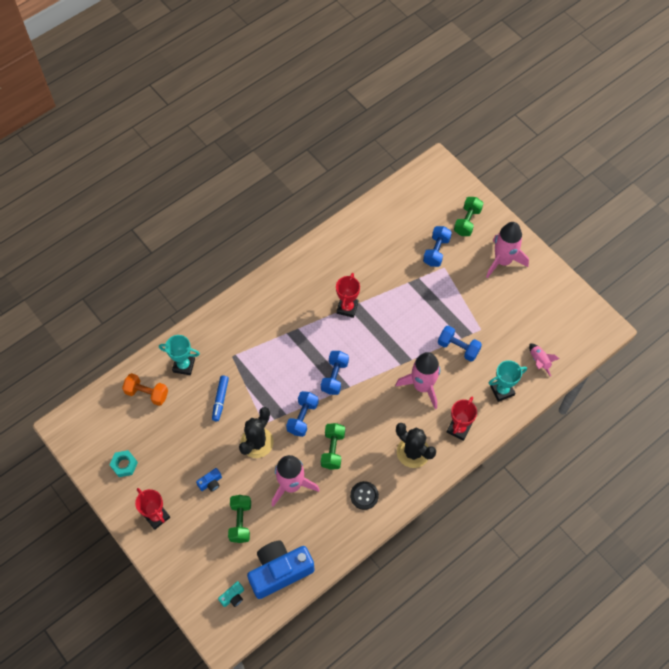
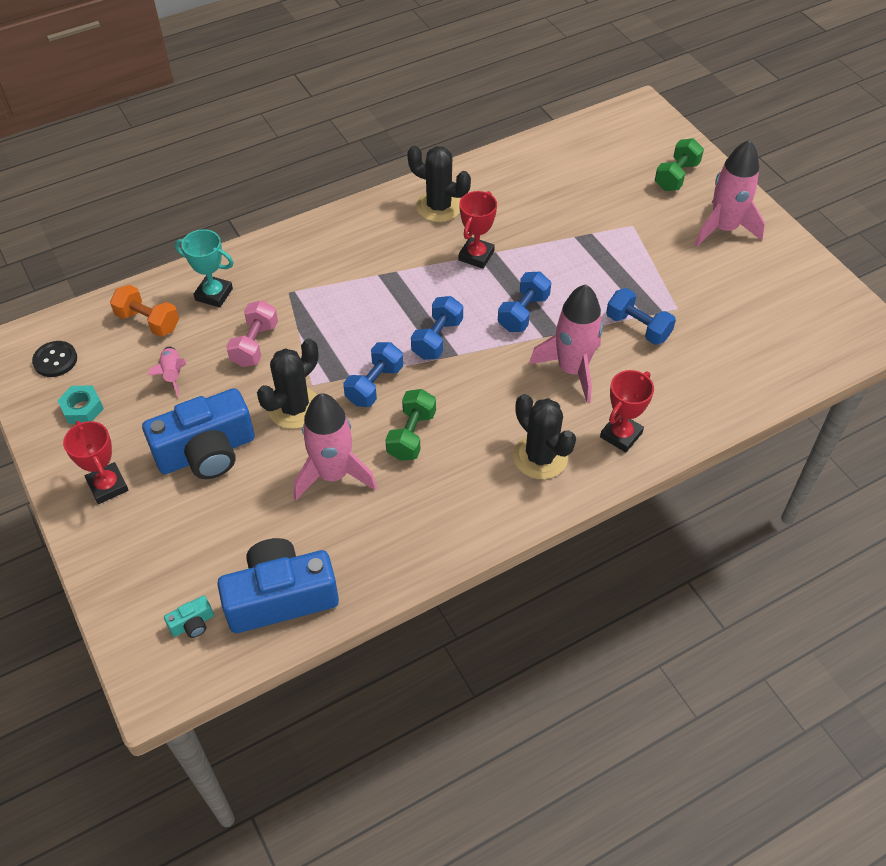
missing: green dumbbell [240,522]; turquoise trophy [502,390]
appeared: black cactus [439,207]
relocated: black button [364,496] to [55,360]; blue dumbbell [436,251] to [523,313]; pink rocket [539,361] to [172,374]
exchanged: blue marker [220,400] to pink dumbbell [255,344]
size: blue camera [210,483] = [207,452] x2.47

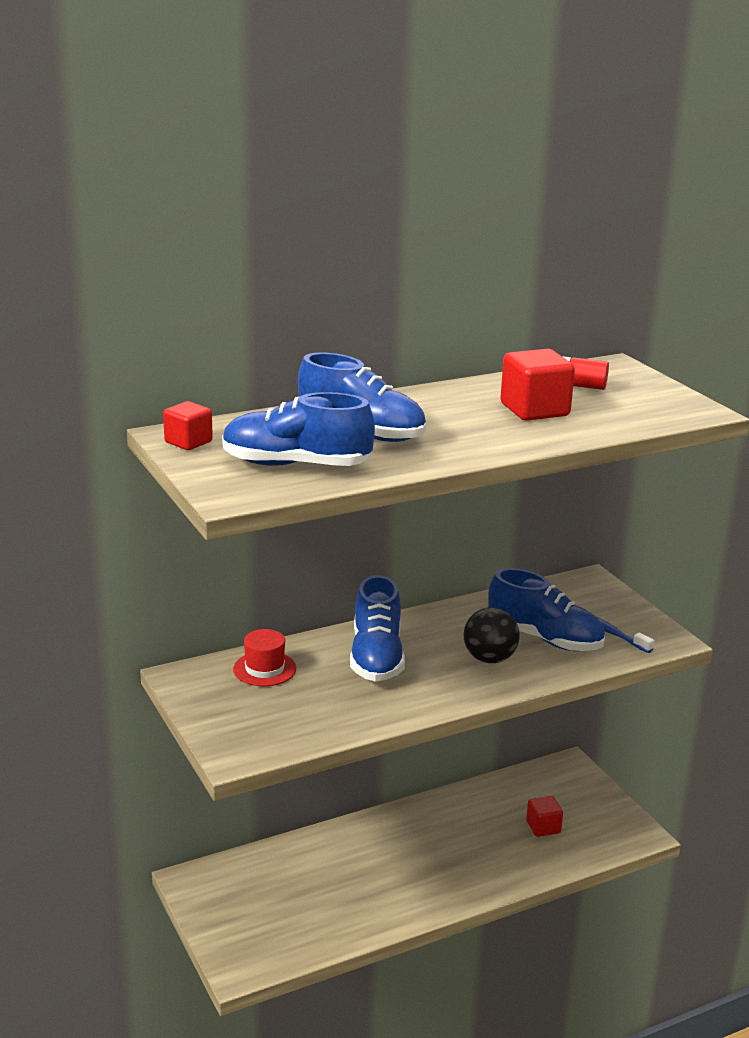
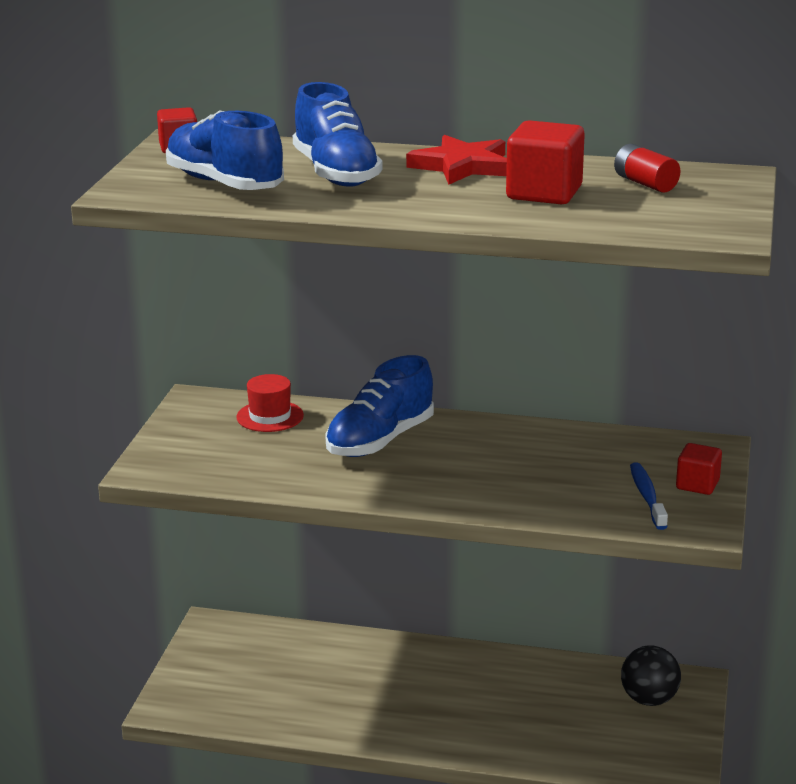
missing: blue shoe [544,639]
appeared: red star [462,166]
relocated: black ball [489,659] to [649,700]; red cube [543,827] to [697,485]

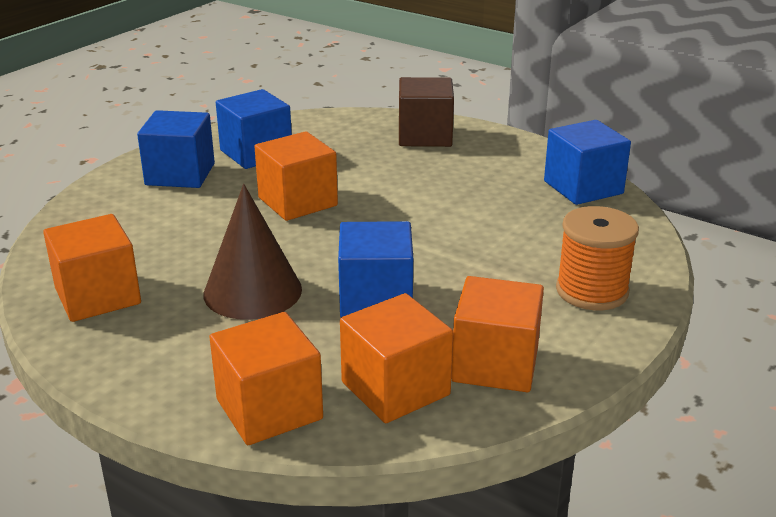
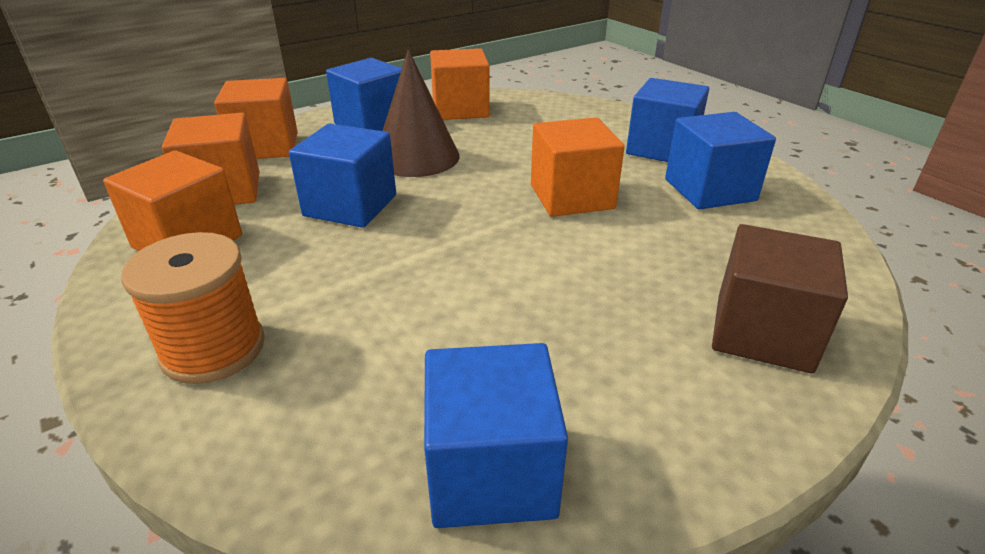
appeared: blue cube [372,123]

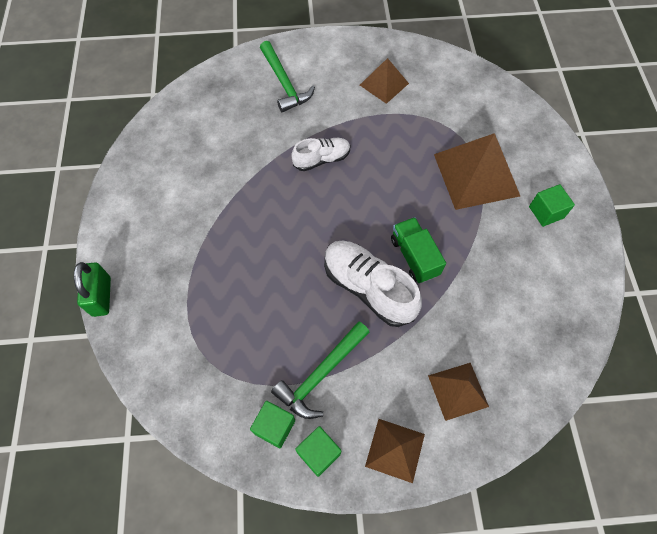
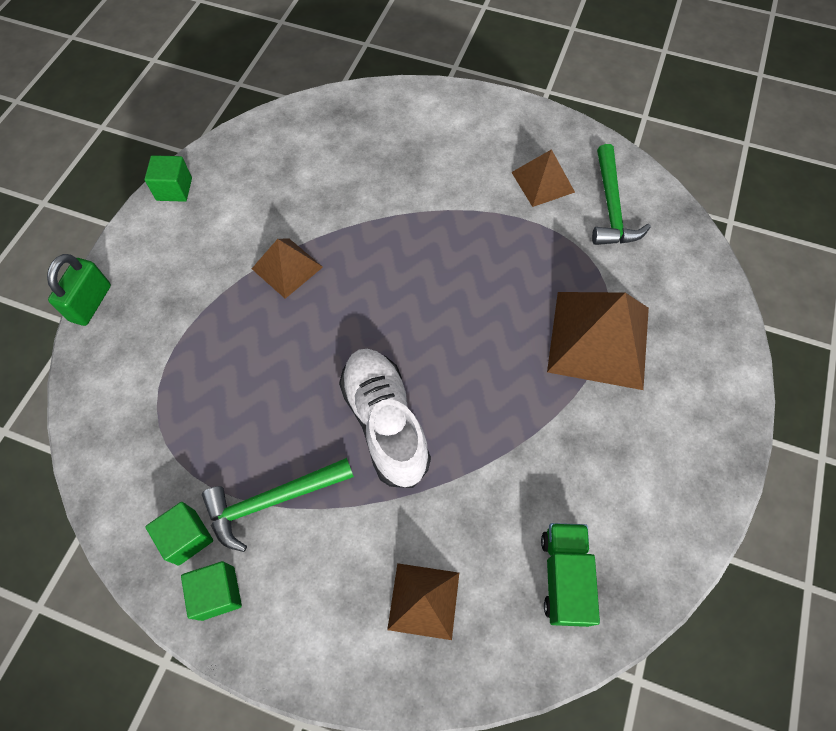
missing: white shoe [322,159]
relocated: green hammer [284,83] to [611,207]; brown pyramid [395,450] to [287,267]; green truck [414,257] to [563,577]; green cube [546,212] to [174,189]

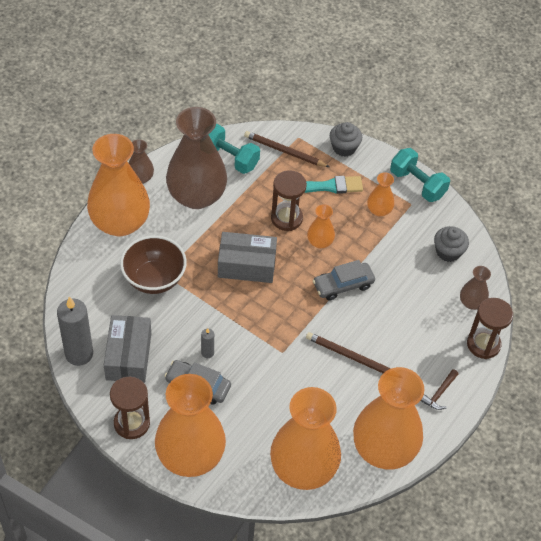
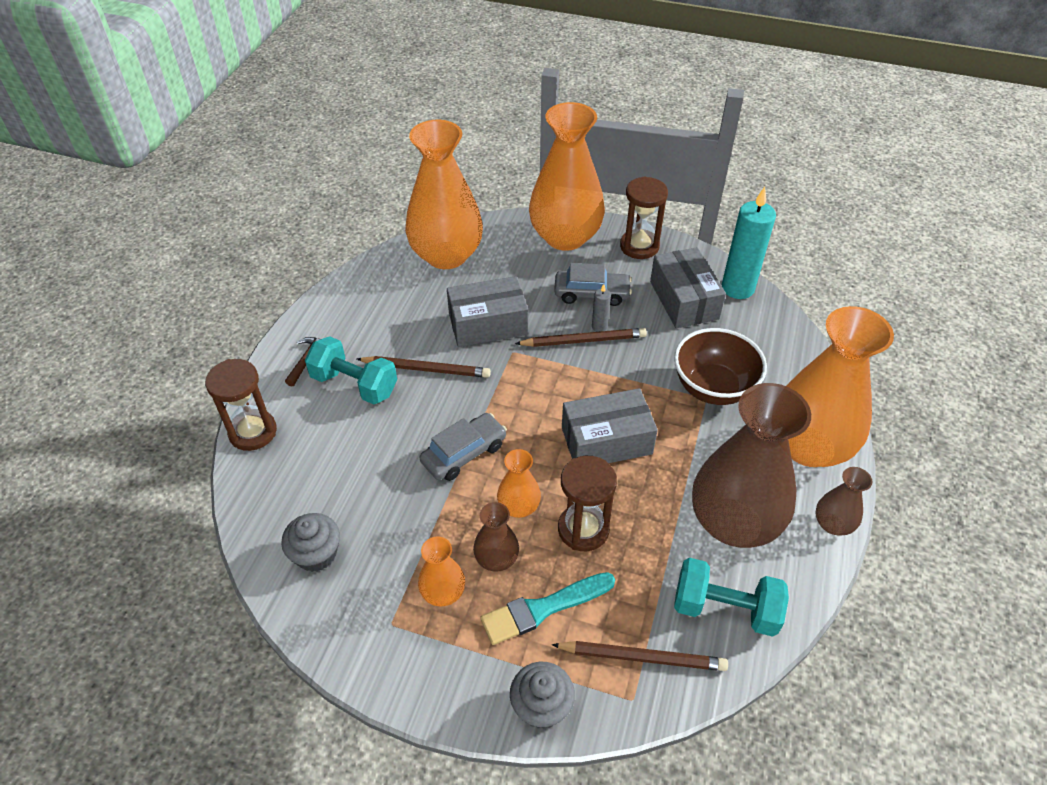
missing: orange vase [384,449]
appeared: grey box [488,324]; brown pencil [583,341]
relocated: turquoise dumbbell [417,184] to [354,384]; brown vase [471,302] to [496,559]
colour: grey candle [79,354] to turquoise candle [737,288]

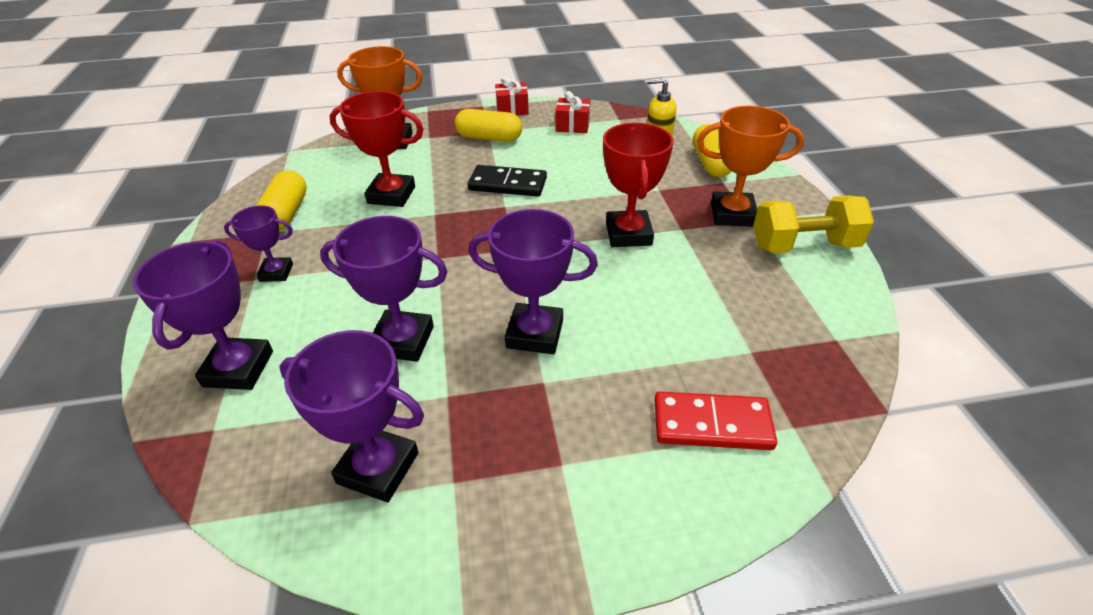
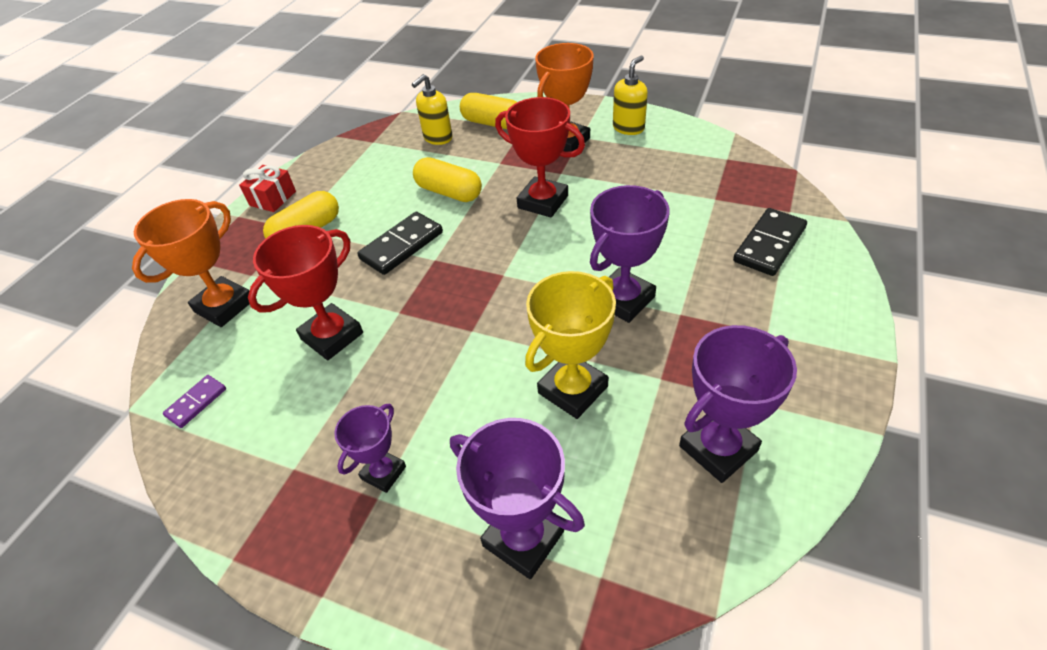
missing: red gift [572,126]
appeared: purple domino [196,402]
relocated: yellow capsule [286,213] to [449,192]
exchanged: yellow dumbbell [803,246] to yellow soap dispenser [628,128]
colour: purple trophy [402,341] to yellow trophy [573,390]; red domino [712,424] to black domino [769,245]

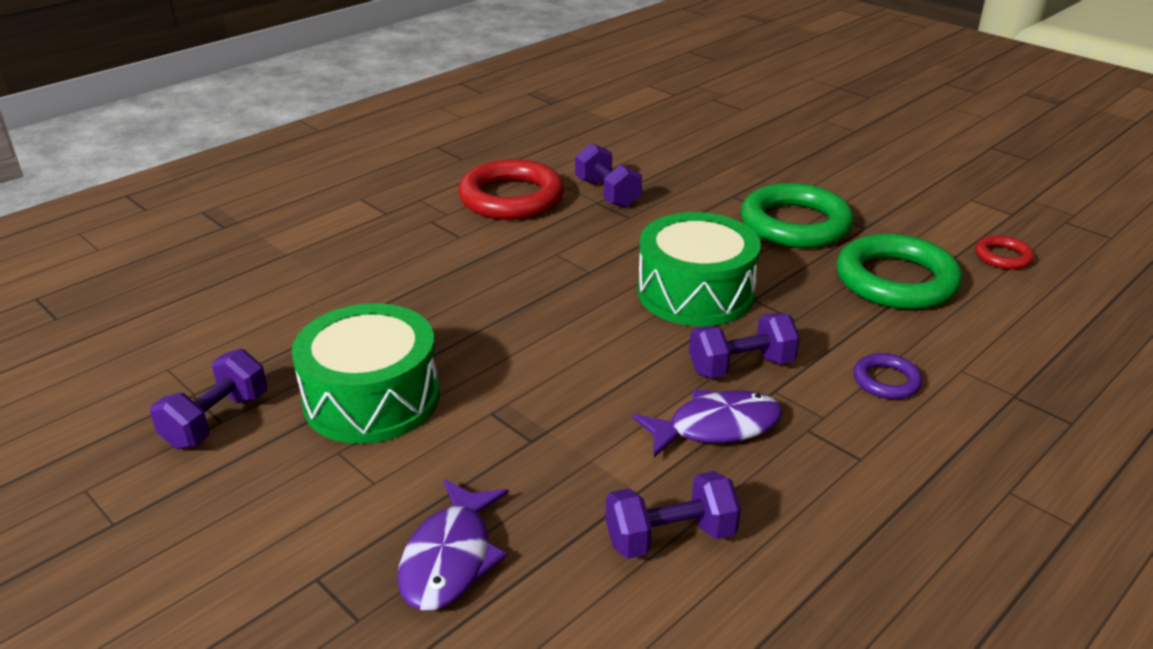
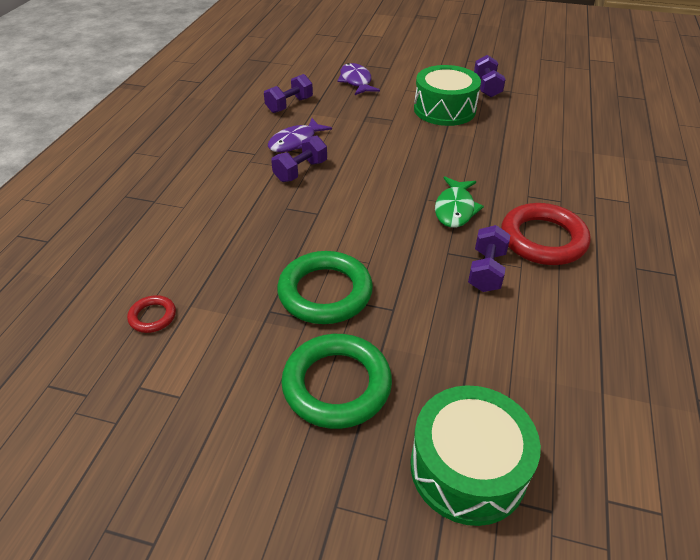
missing: purple ring [886,381]
appeared: green fish [455,209]
relocated: green drum [695,293] to [468,468]; green ring [896,280] to [337,385]
spun: purple dumbbell [607,193] = [486,271] 75 degrees clockwise

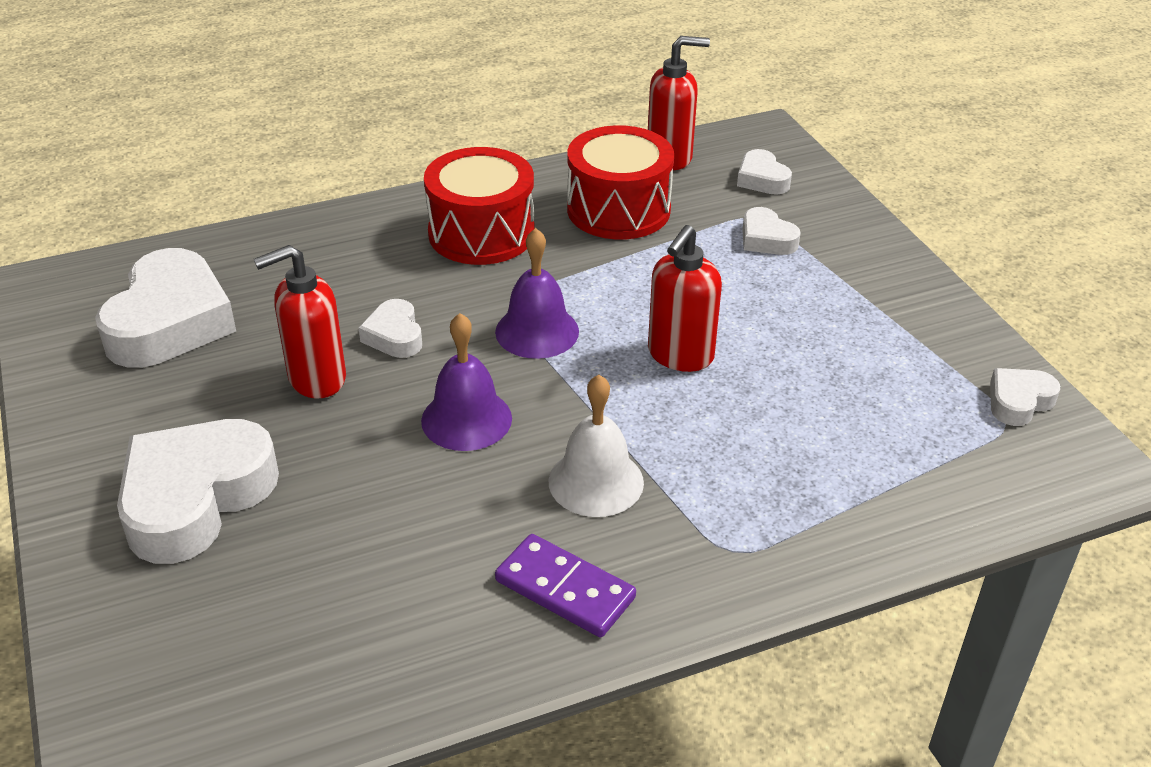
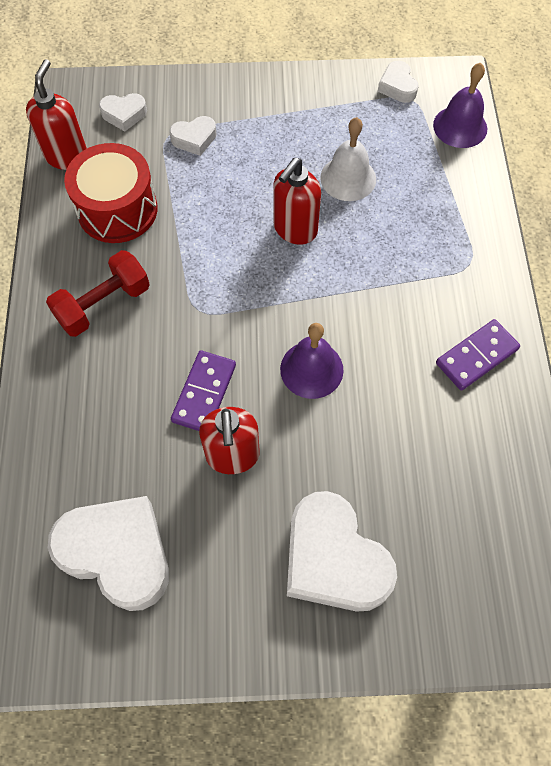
relocated: purple bell [537,331] to [460,126]; white bell [596,481] to [348,178]
exchanged: white heart [394,336] to purple domino [204,393]; red drum [481,233] to red dumbbell [103,304]
spun: red soap dispenser [680,355] = [295,230] 75 degrees clockwise

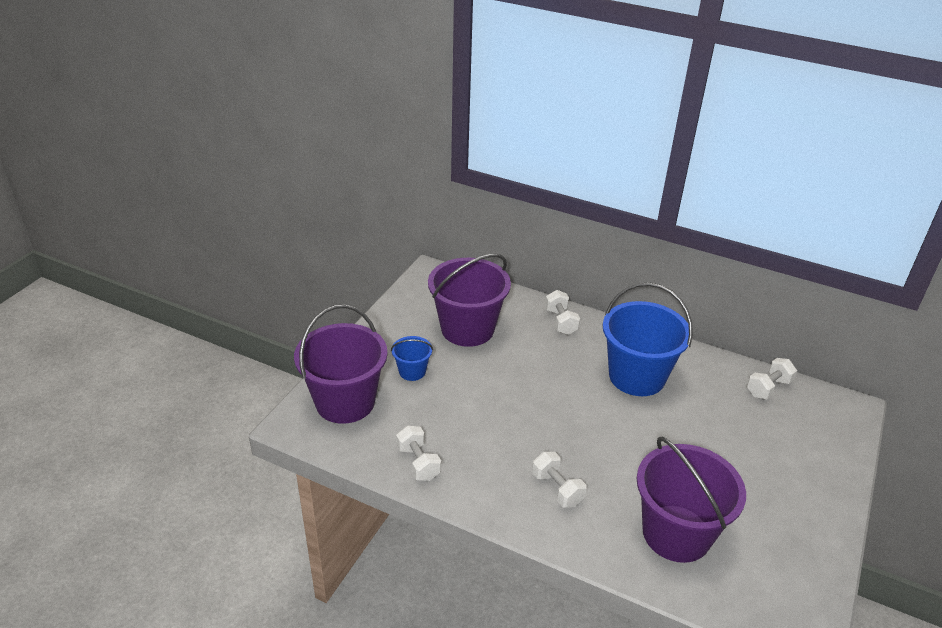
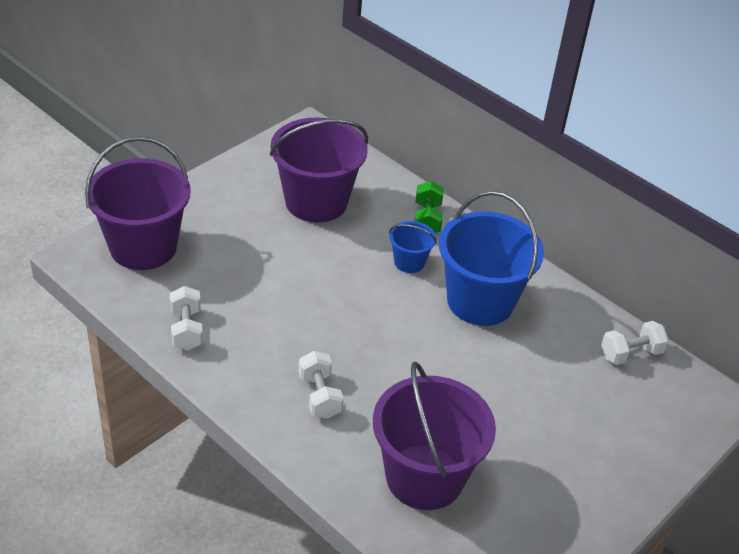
relocated: blue bucket [412,371] to [409,262]
colour: white dumbbell [560,322] to green dumbbell [427,219]

